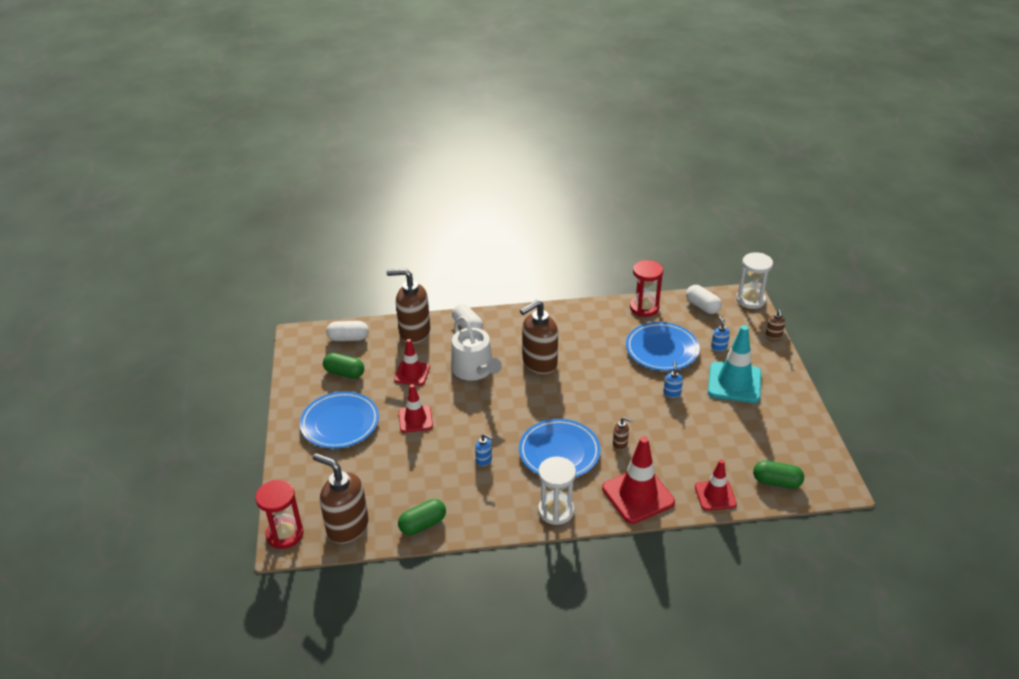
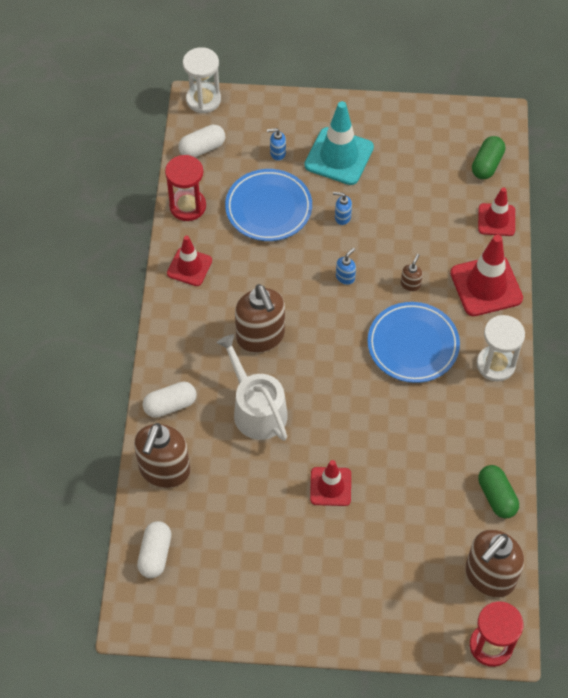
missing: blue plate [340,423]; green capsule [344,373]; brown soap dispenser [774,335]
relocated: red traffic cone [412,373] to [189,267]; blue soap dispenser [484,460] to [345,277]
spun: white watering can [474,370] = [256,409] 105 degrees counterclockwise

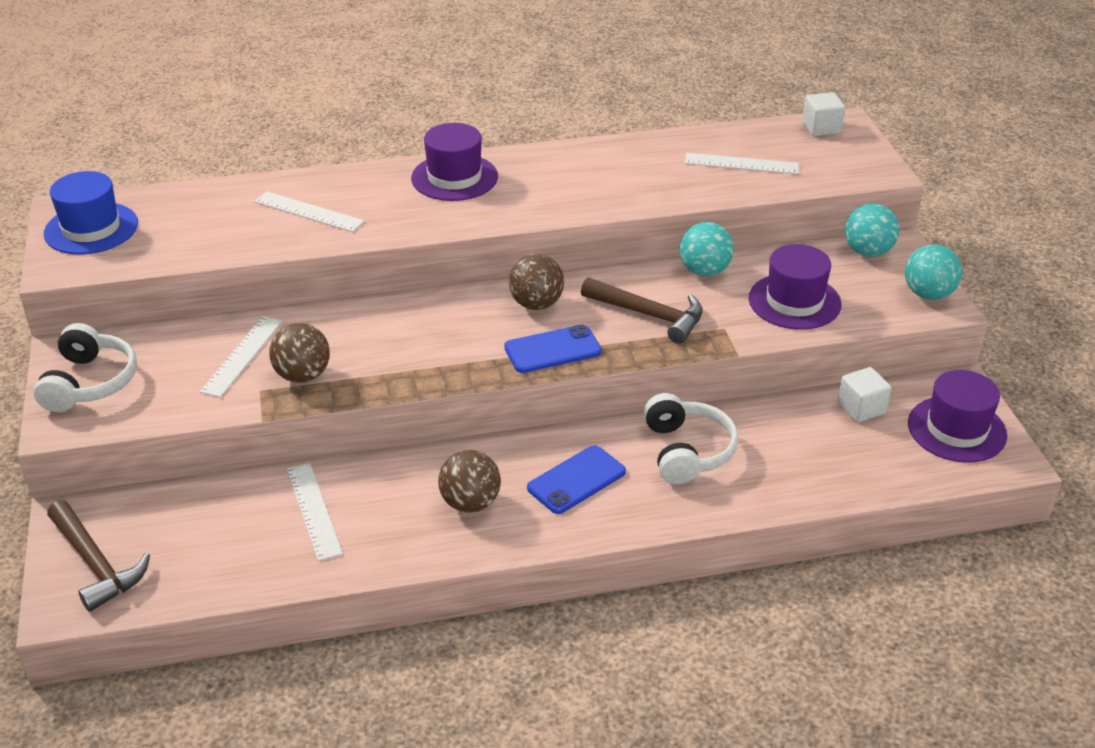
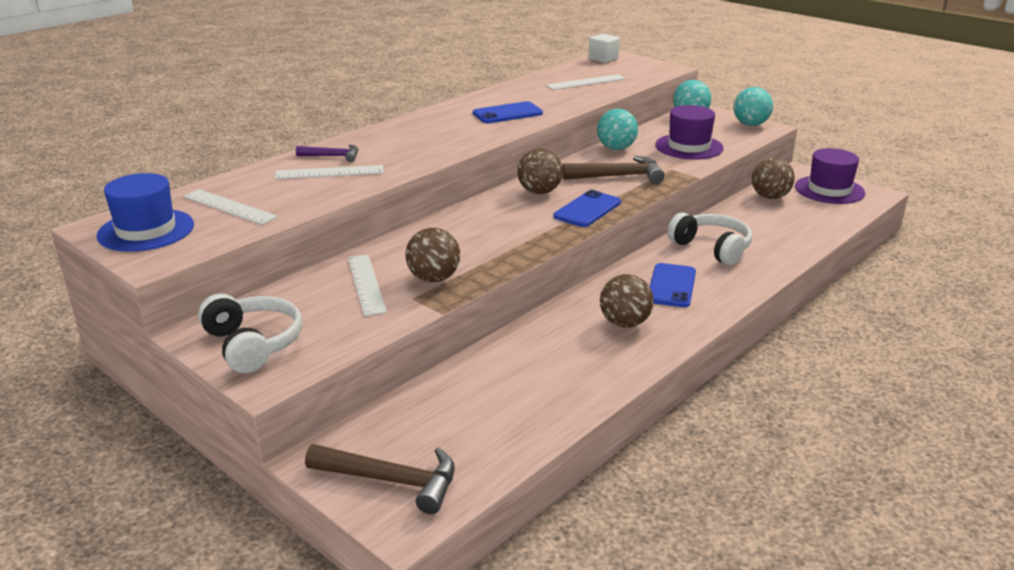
missing: purple hat [454,177]
appeared: purple hammer [332,156]; blue phone [507,113]
relocated: white ruler [314,510] to [229,207]
exchanged: white cube [861,408] to brown ball [770,197]

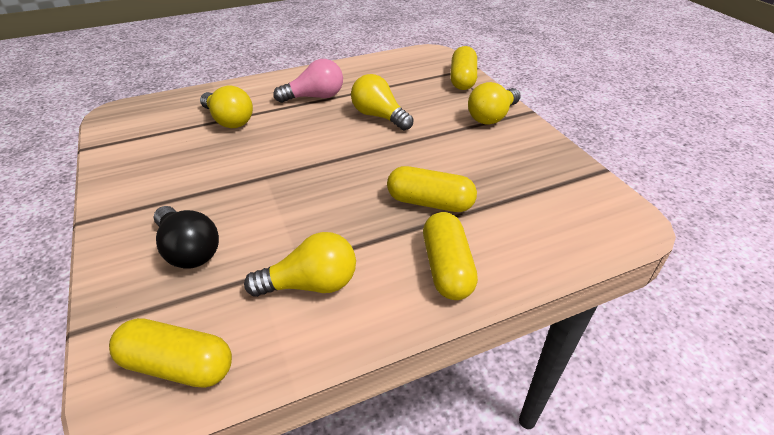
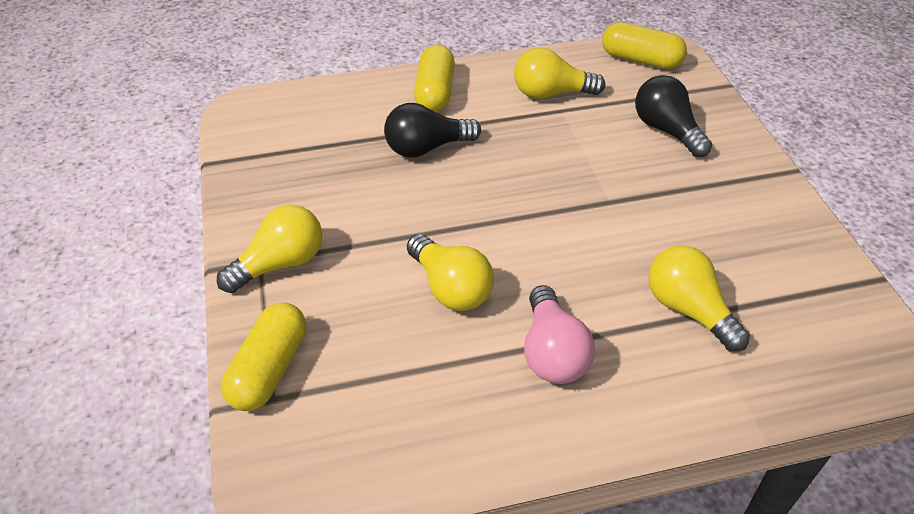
exchanged: yellow capsule [430,202] to black light bulb [426,148]
spun: pink light bulb [315,97] = [552,353] 90 degrees counterclockwise

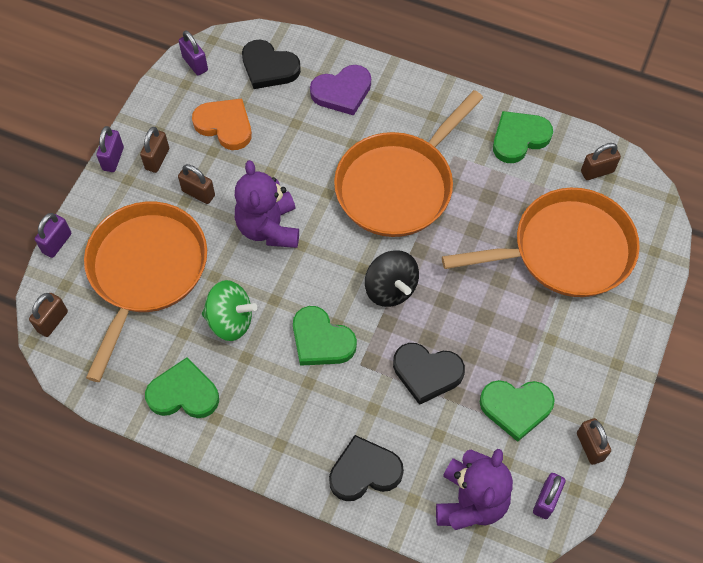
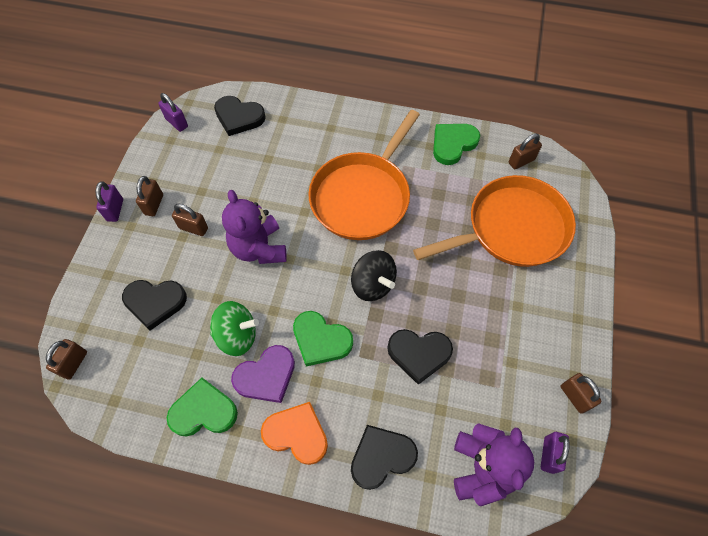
missing: purple padlock [57,243]; green heart [516,408]
relocated: orange heart [225,125] to [297,434]; purple heart [342,92] to [266,376]
exchanged: orange pan [146,270] to black heart [155,303]

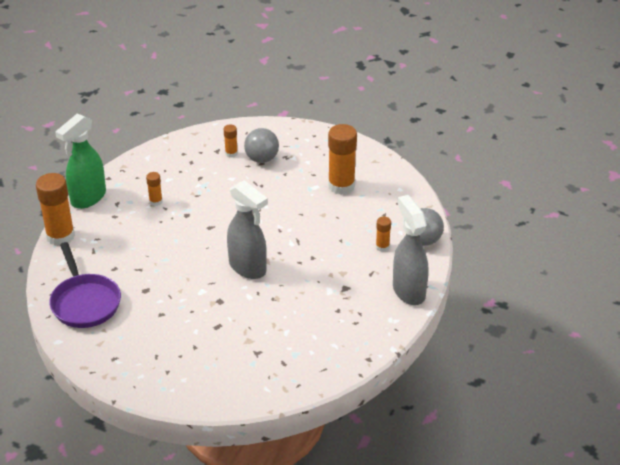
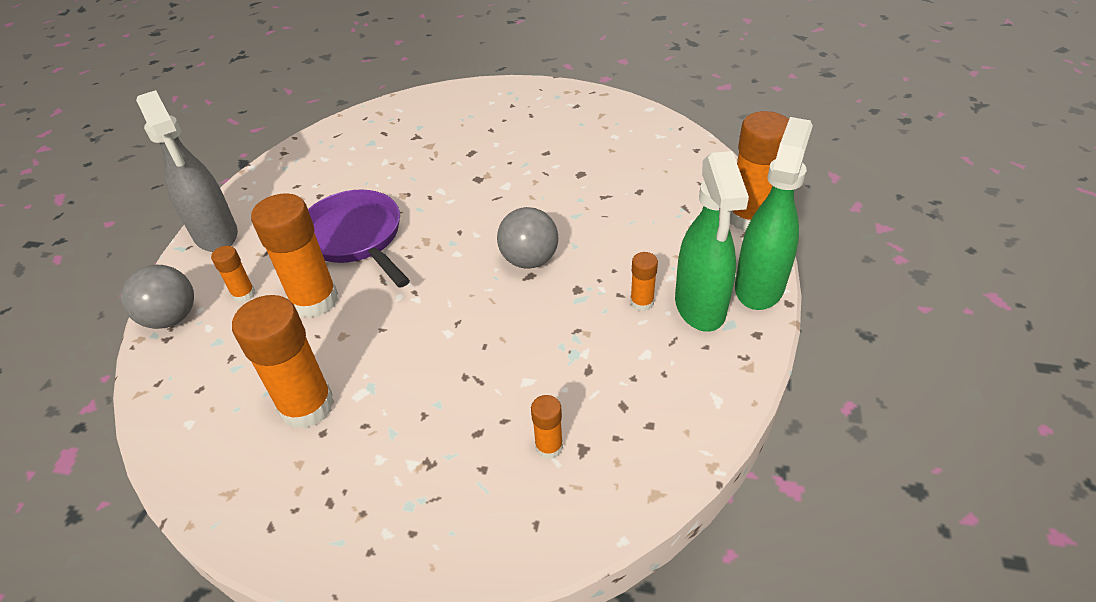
missing: grey spray bottle [248,268]
appeared: orange glue stick [314,300]; green spray bottle [700,307]
relocated: purple pan [85,302] to [356,238]; grey ball [262,159] to [529,260]

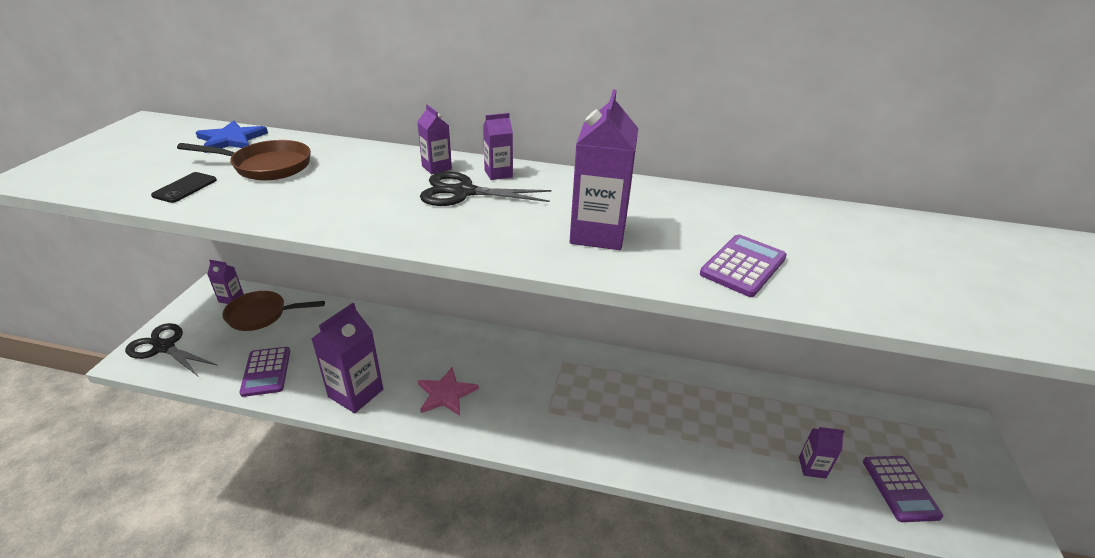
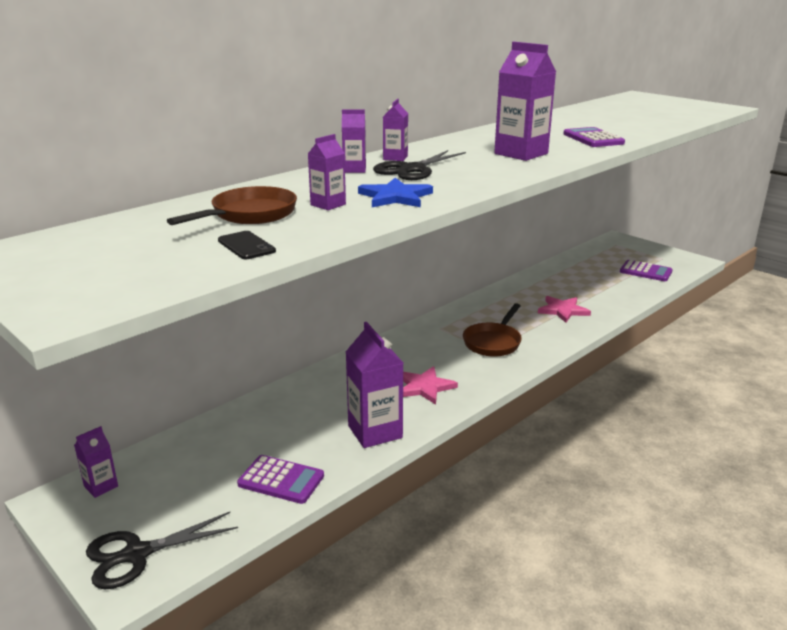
appeared: pink star [563,310]
relocated: blue star [231,139] to [395,197]; brown pan [262,315] to [493,342]; purple carton [812,467] to [328,204]

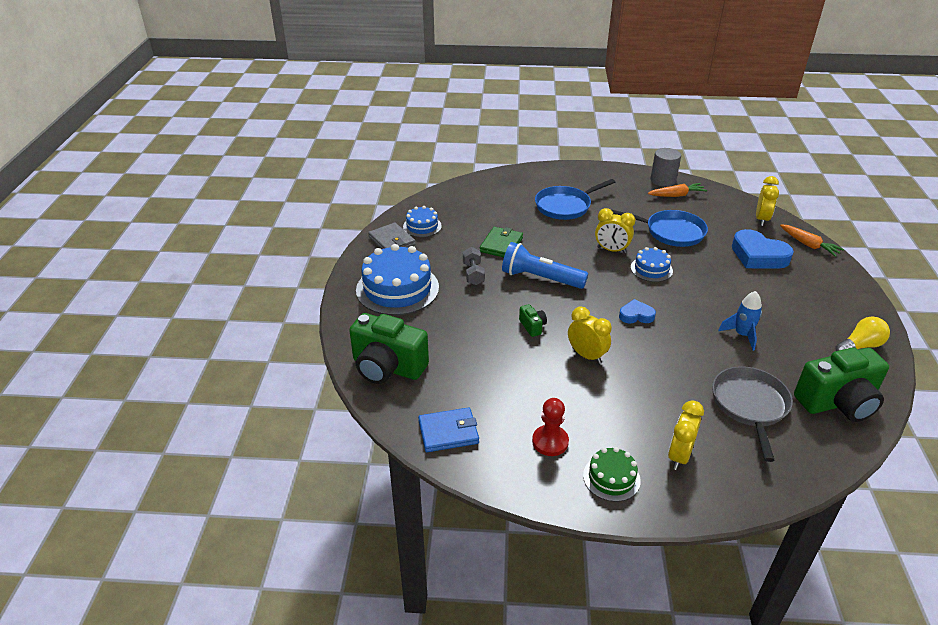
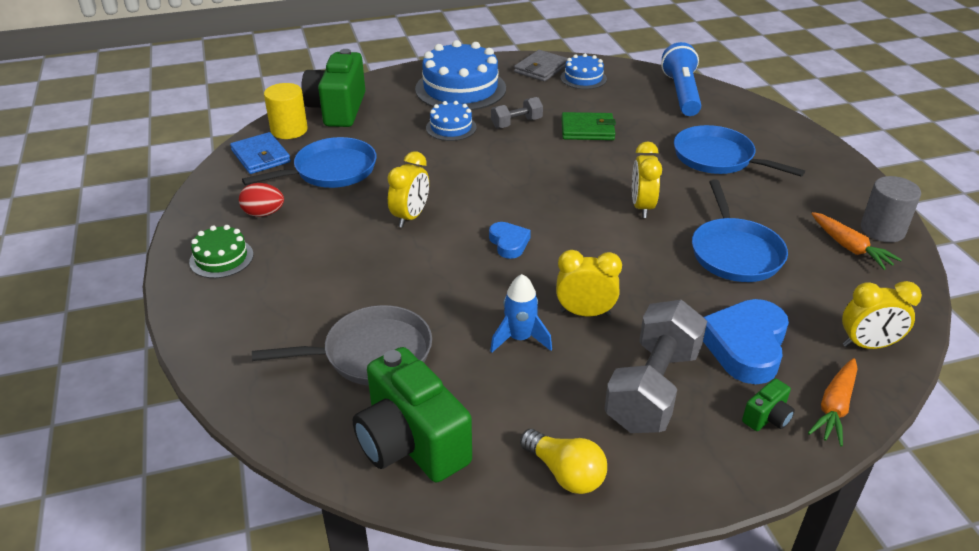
appeared: blue pan [331,171]; yellow cylinder [289,130]; grey dumbbell [653,388]
relocated: blue flashlight [540,278] to [681,93]; green camera [532,326] to [767,417]; blue cake [651,269] to [451,127]; yellow clock [679,456] to [585,313]
exchanged: red pawn [550,442] to red egg [263,213]

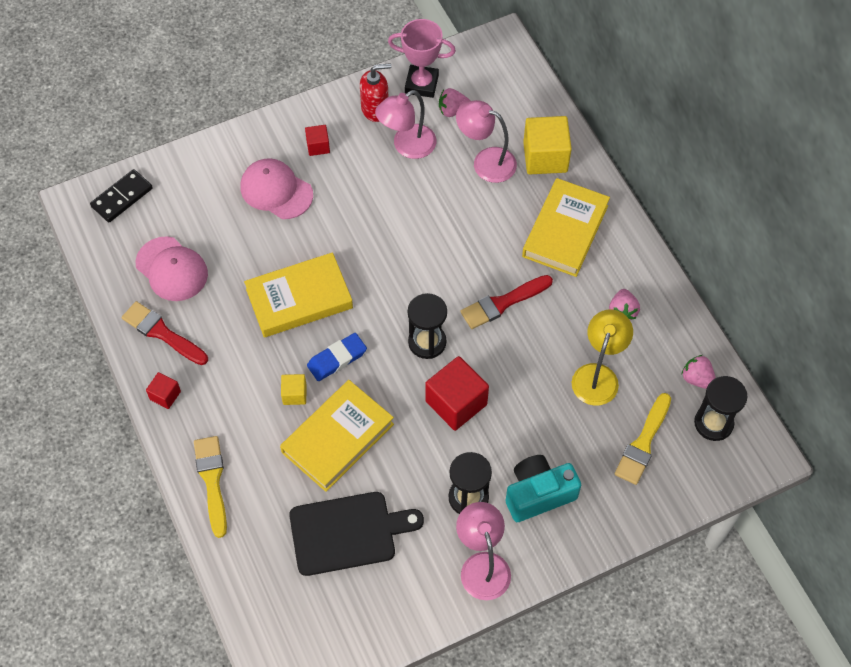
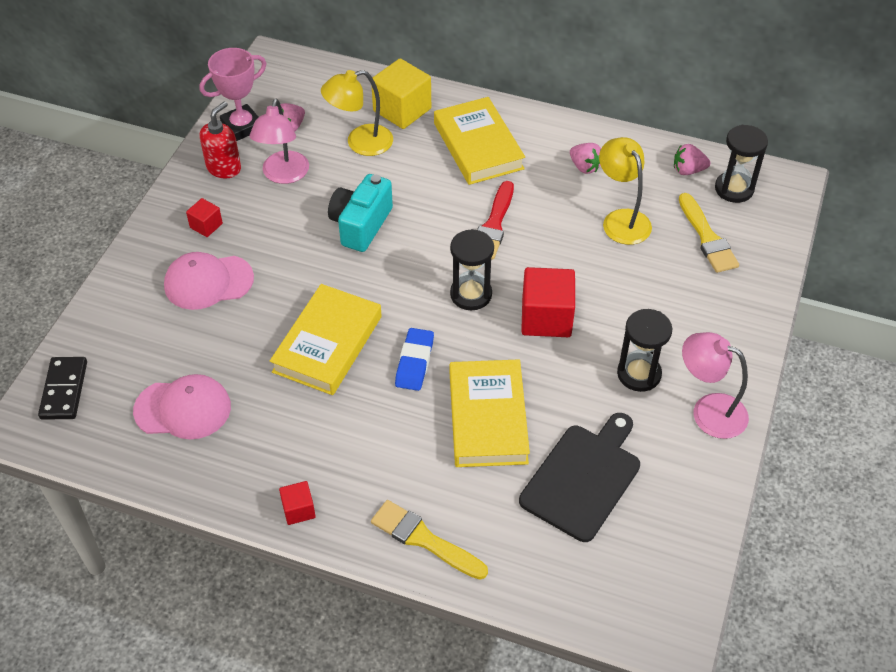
missing: red brush [162,333]; yellow cube [294,394]
relocated: turquoise camera [538,494] to [361,225]
colour: pink lamp [486,161] to yellow lamp [360,143]

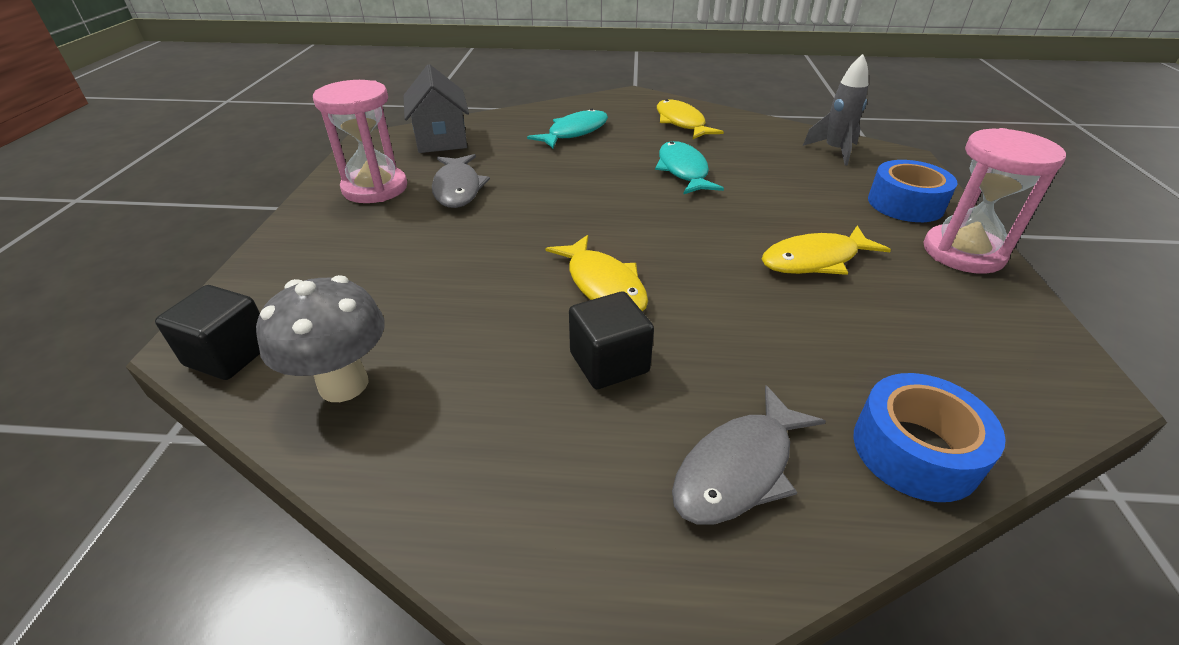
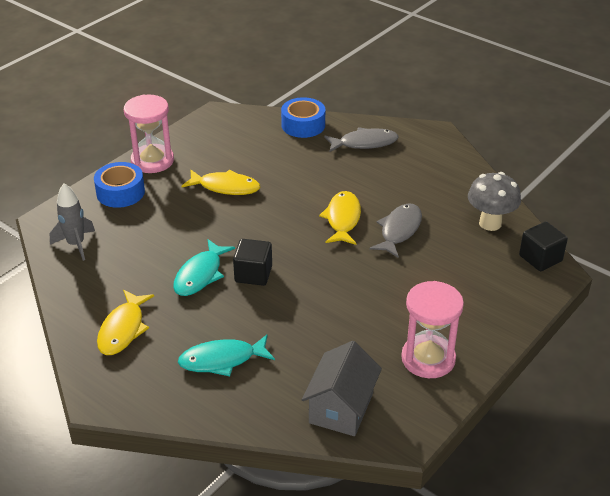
relocated: grey fish [458,188] to [399,230]; black cube [609,362] to [253,274]

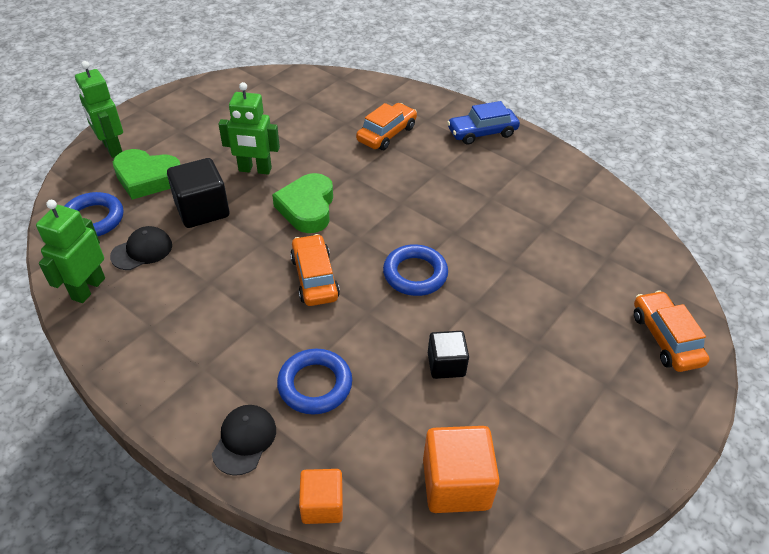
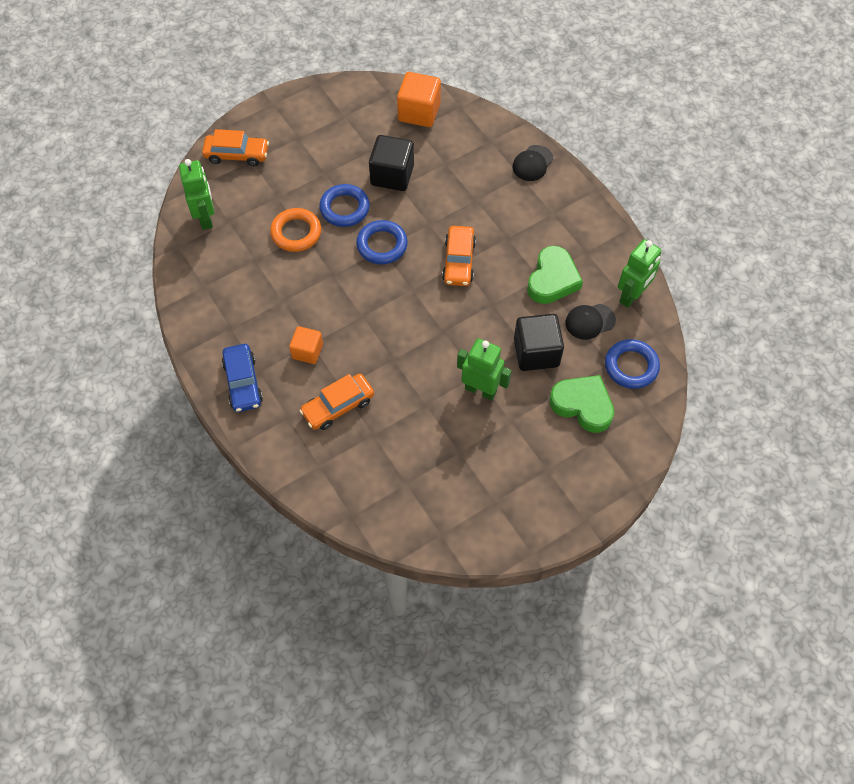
appeared: orange ring [296,233]
relocated: green robot [112,148] to [206,218]; green heart [307,208] to [552,279]; blue ring [315,385] to [344,208]; orange cube [322,505] to [307,351]
spun: blue car [482,132] = [243,382] 75 degrees clockwise; orange car [665,338] = [237,155] 90 degrees counterclockwise
size: black cube [446,364] = [392,175] x1.59

